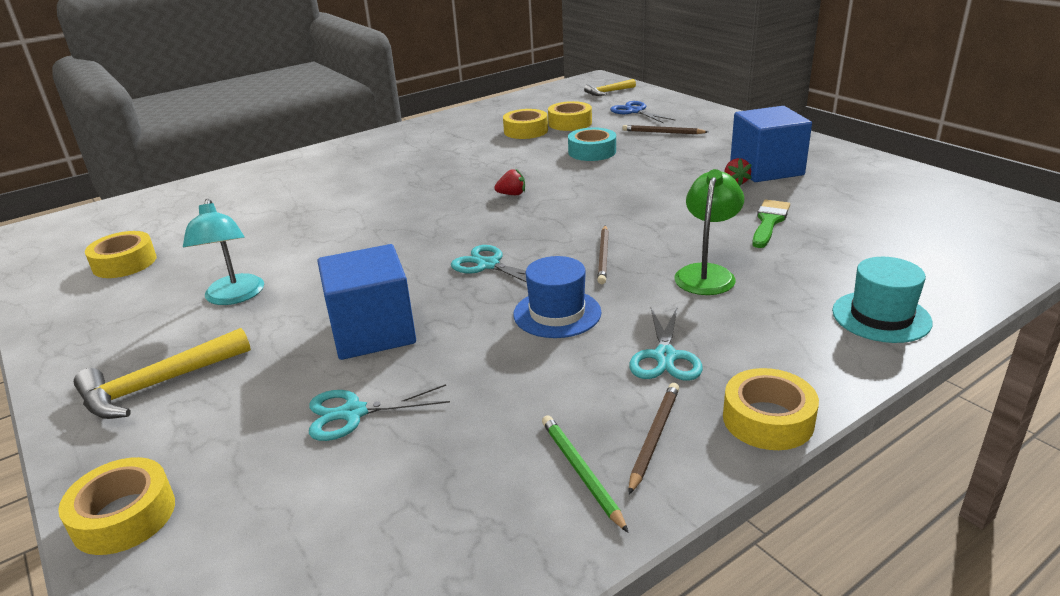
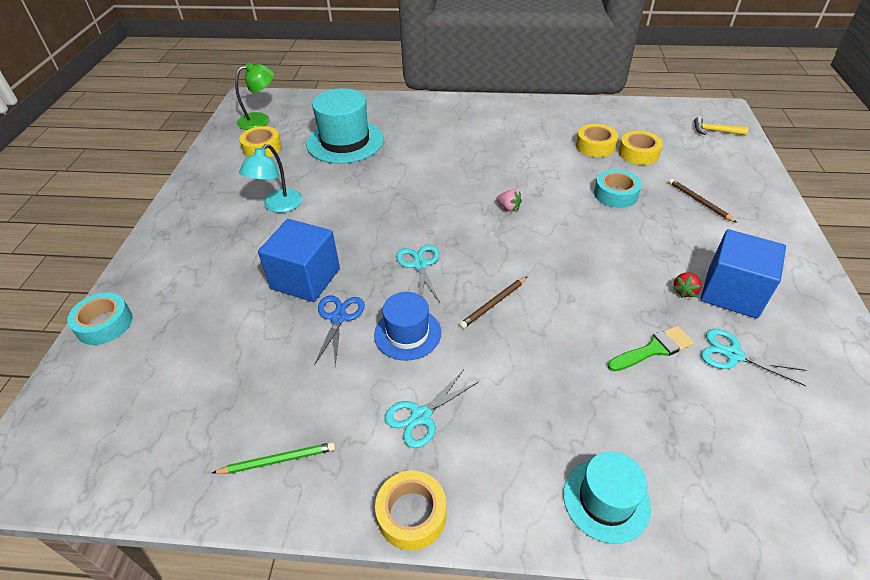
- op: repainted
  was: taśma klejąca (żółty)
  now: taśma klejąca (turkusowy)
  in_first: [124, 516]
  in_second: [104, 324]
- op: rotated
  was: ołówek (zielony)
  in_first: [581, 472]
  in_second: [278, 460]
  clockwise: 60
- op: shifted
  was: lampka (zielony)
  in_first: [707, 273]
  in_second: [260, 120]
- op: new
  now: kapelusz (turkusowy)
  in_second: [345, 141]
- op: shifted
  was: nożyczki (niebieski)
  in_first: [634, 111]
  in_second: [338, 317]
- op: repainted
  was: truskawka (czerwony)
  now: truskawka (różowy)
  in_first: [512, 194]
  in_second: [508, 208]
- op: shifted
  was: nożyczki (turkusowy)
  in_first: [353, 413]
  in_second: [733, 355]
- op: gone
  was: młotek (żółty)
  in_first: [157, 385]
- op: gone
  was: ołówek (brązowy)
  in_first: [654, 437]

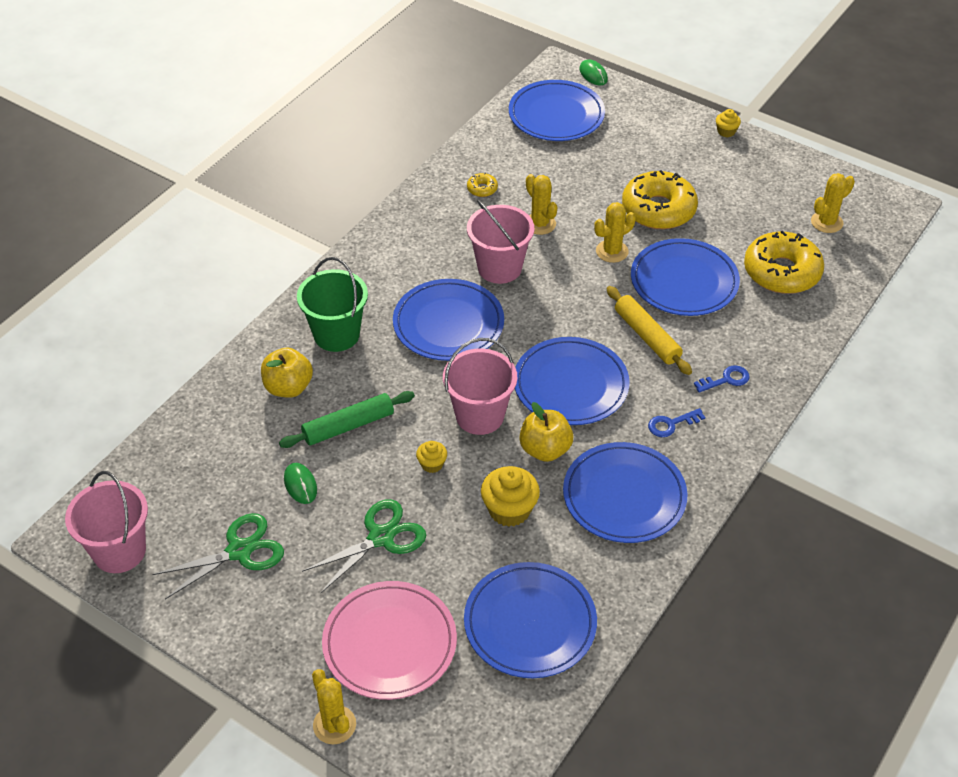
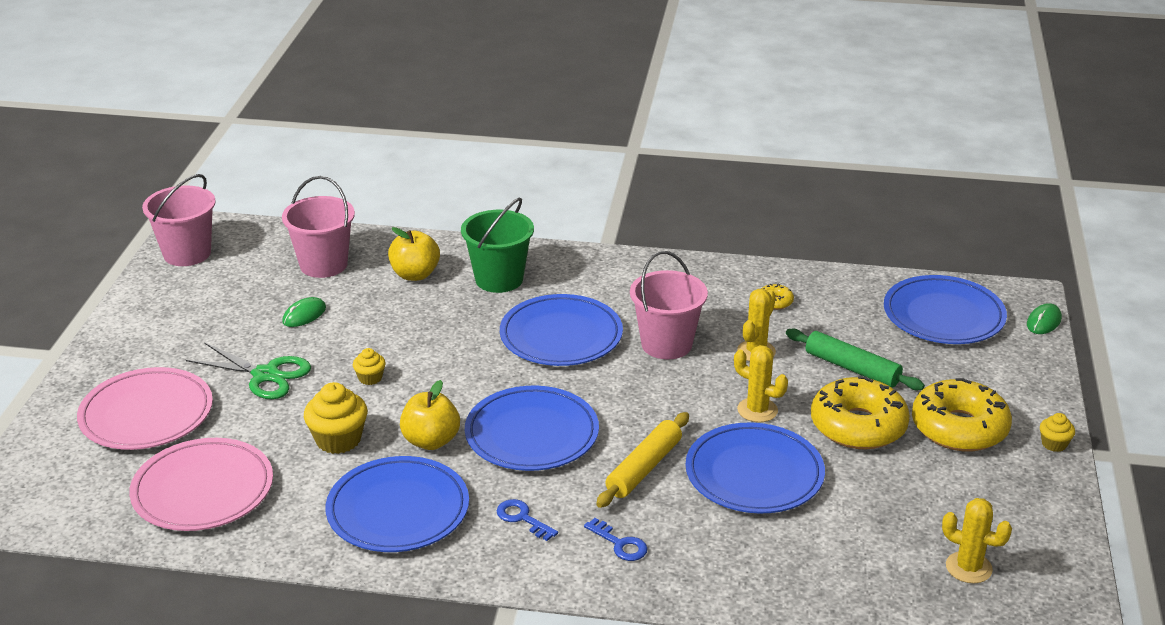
- op: repainted
  was: talerz (niebieski)
  now: talerz (różowy)
  in_first: [530, 623]
  in_second: [203, 490]
- op: shifted
  was: wiadro (różowy)
  in_first: [479, 416]
  in_second: [323, 265]
- op: shifted
  was: wałek do ciasta (zielony)
  in_first: [348, 426]
  in_second: [852, 368]
- op: shifted
  was: donut (żółty)
  in_first: [781, 272]
  in_second: [959, 428]
- op: gone
  was: nożyczki (zielony)
  in_first: [239, 551]
- op: gone
  was: kaktus (żółty)
  in_first: [334, 725]

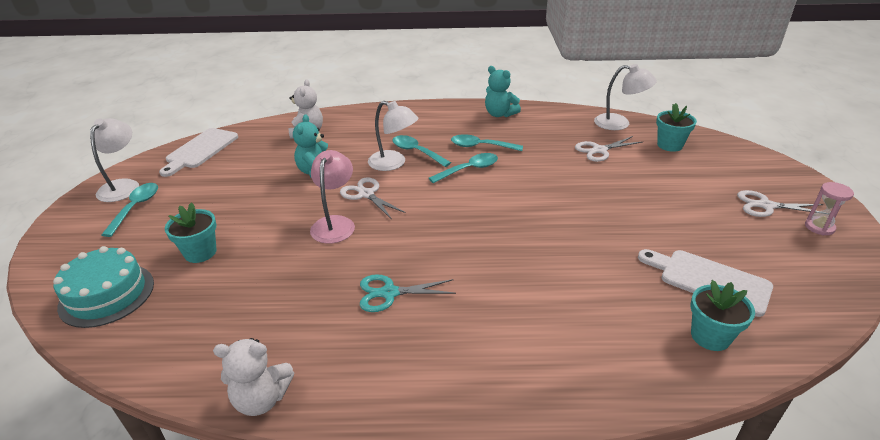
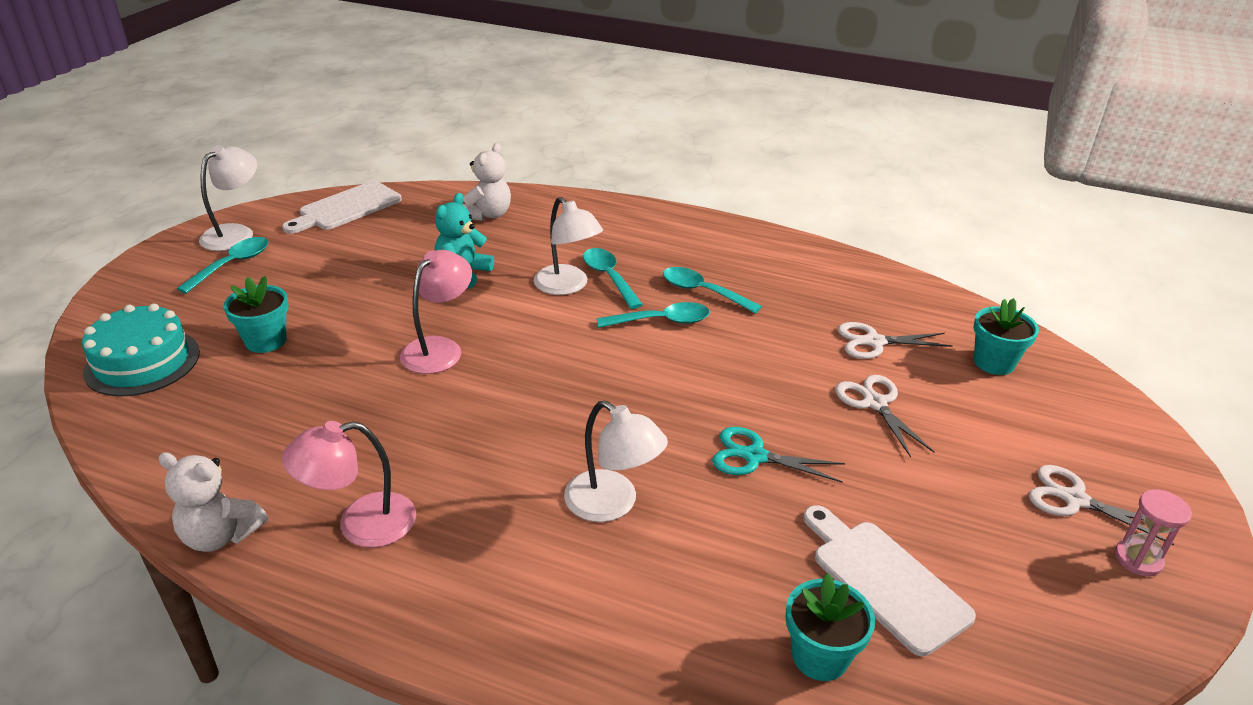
- op: new
  now: lampka (różowy)
  in_second: [361, 524]
- op: shifted
  was: lampka (biały)
  in_first: [619, 123]
  in_second: [612, 504]
- op: shifted
  was: nożyczki (turkusowy)
  in_first: [389, 293]
  in_second: [754, 456]
- op: shifted
  was: nożyczki (biały)
  in_first: [366, 194]
  in_second: [874, 403]
- op: gone
  was: miś (turkusowy)
  in_first: [499, 114]

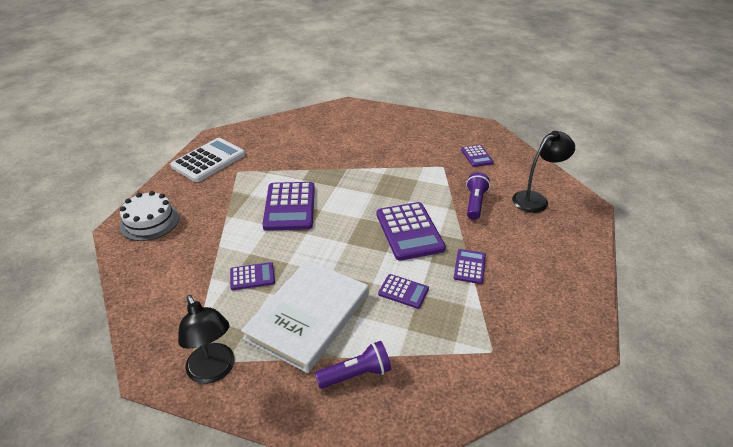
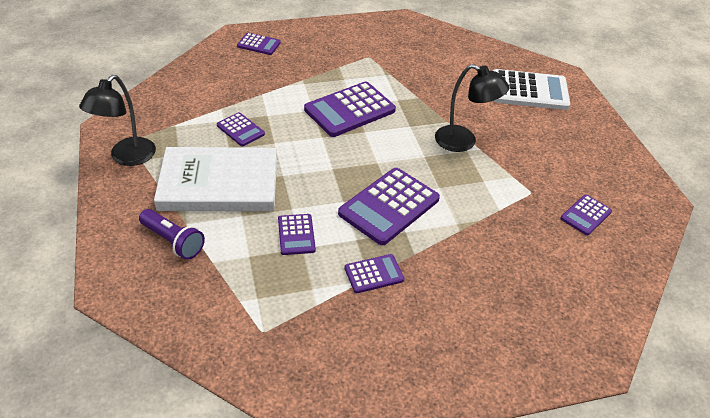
- op: swapped
  was: tort (biały)
  now: kalkulator (fioletowy)
  in_first: [150, 221]
  in_second: [259, 44]
- op: shifted
  was: lampka (czarny)
  in_first: [535, 199]
  in_second: [463, 142]
- op: shifted
  was: kalkulator (biały)
  in_first: [208, 160]
  in_second: [529, 91]
- op: gone
  was: latarka (fioletowy)
  in_first: [475, 203]

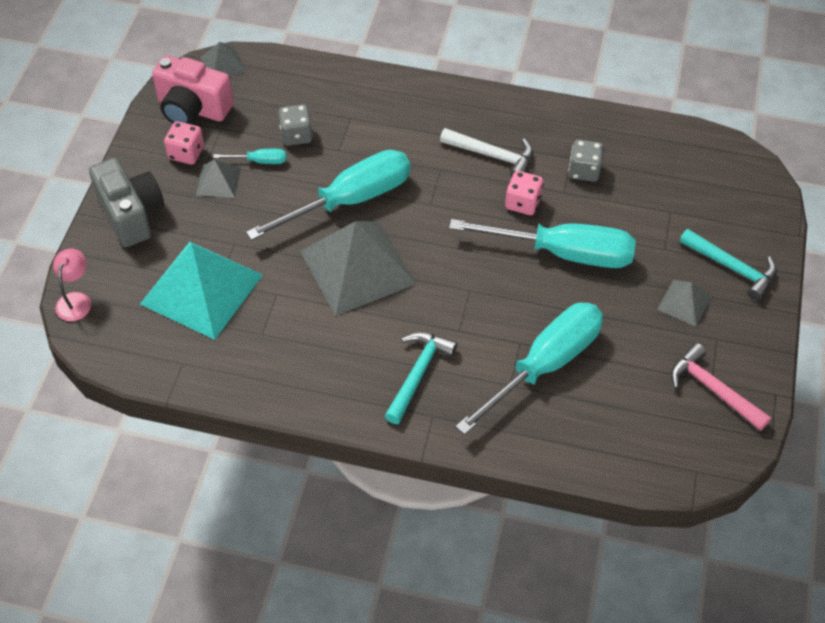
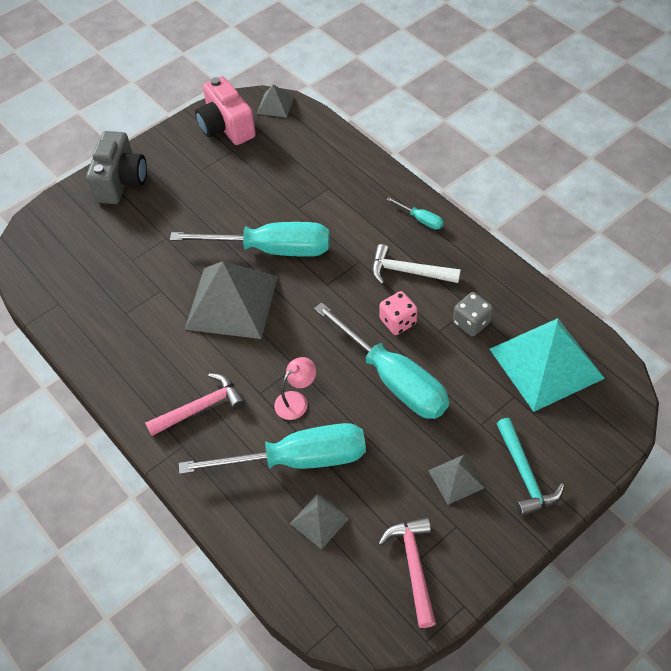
- op: repainted
  was: młotek (turkusowy)
  now: młotek (różowy)
  in_first: [418, 374]
  in_second: [200, 408]
- op: shifted
  was: lampka (różowy)
  in_first: [76, 300]
  in_second: [296, 401]
- op: shifted
  was: piramida (szary)
  in_first: [218, 181]
  in_second: [319, 520]
- op: rotated
  was: młotek (biały)
  in_first: [492, 156]
  in_second: [408, 272]
  clockwise: 135
- op: shifted
  was: śrubokręt (turkusowy)
  in_first: [260, 161]
  in_second: [421, 219]
- op: shifted
  was: piramida (turkusowy)
  in_first: [201, 289]
  in_second: [546, 363]
- op: gone
  was: kostka do gry (różowy)
  in_first: [186, 153]
- op: gone
  was: kostka do gry (szary)
  in_first: [296, 135]

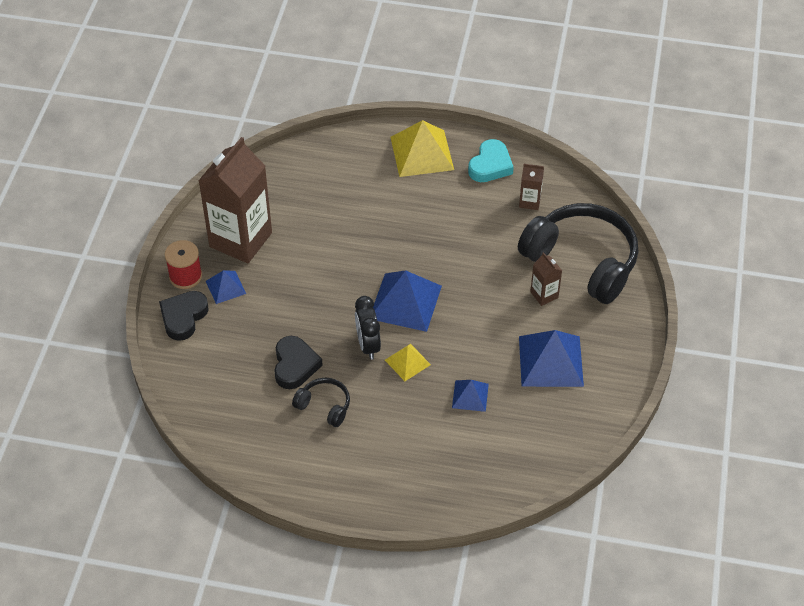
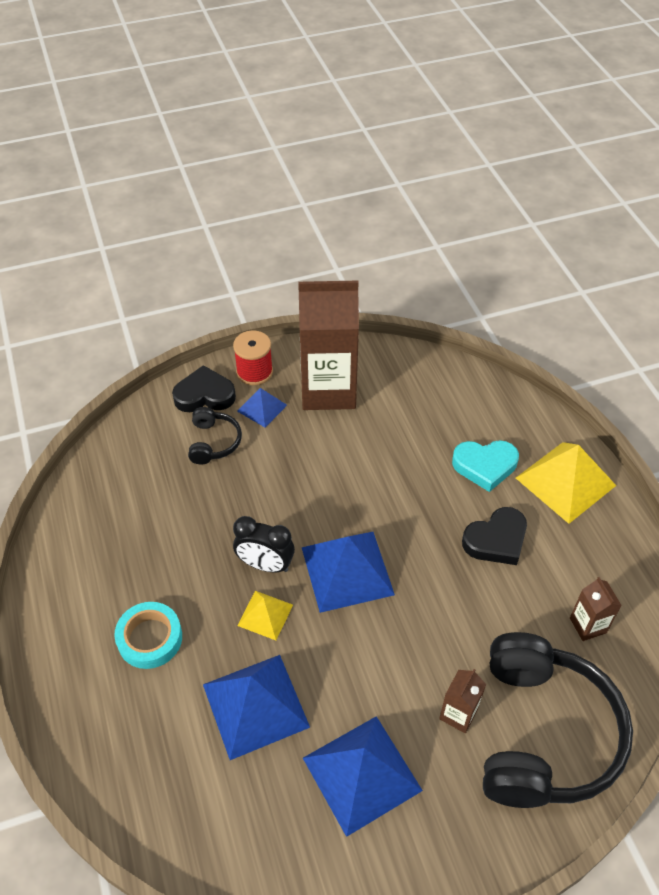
- op: new
  now: taśma klejąca (turkusowy)
  in_second: [150, 638]
- op: shifted
  was: słuchawki (czarny)
  in_first: [324, 406]
  in_second: [214, 442]
- op: scaled
  was: piramida (niebieski)
  in_first: [470, 396]
  in_second: [255, 705]
  ratio: 1.85
- op: rotated
  was: budzik (czarny)
  in_first: [368, 345]
  in_second: [265, 565]
  clockwise: -120
- op: shifted
  was: serce (turkusowy)
  in_first: [490, 165]
  in_second: [485, 466]
- op: shifted
  was: serce (czarny)
  in_first: [295, 365]
  in_second: [496, 540]

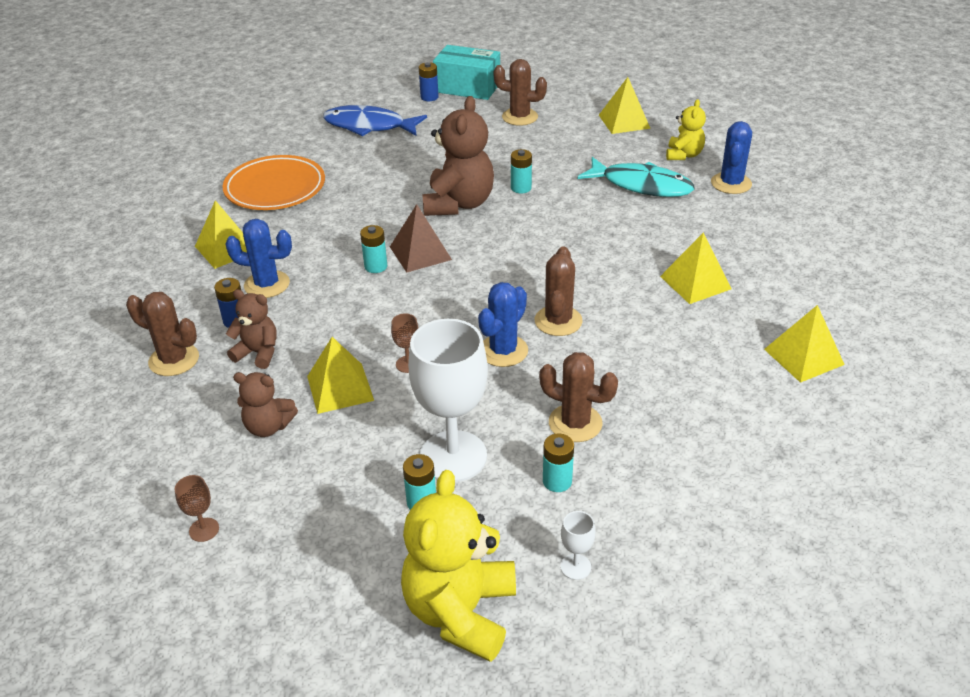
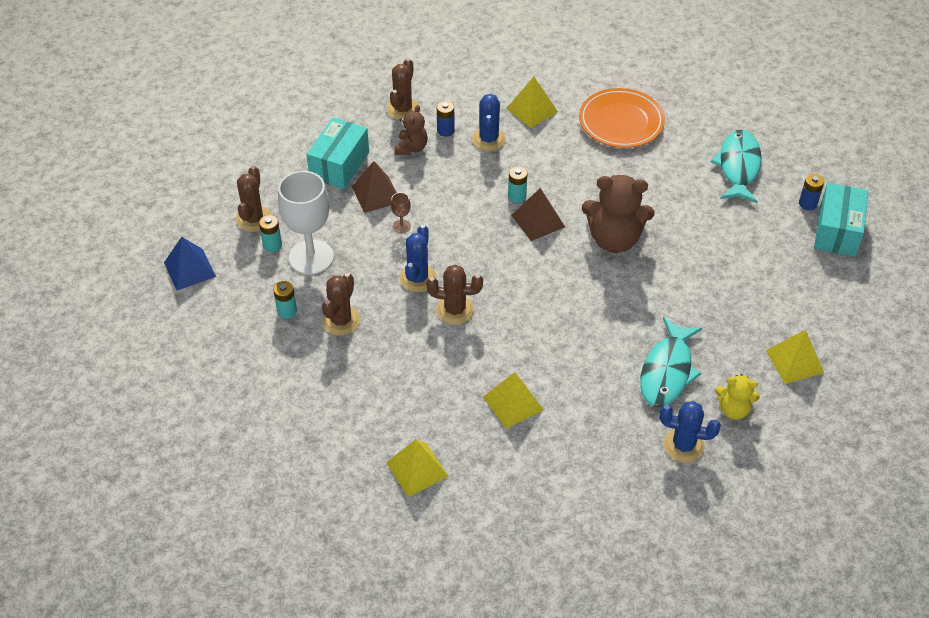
- op: swapped
  was: miś (żółty)
  now: piramida (niebieski)
  in_first: [460, 612]
  in_second: [189, 269]
- op: shifted
  was: kaktus (brązowy)
  in_first: [520, 117]
  in_second: [254, 219]
- op: swapped
  was: miś (brązowy)
  now: pudełko (turkusowy)
  in_first: [268, 427]
  in_second: [339, 165]
- op: repainted
  was: piramida (żółty)
  now: piramida (brązowy)
  in_first: [340, 388]
  in_second: [376, 194]
- op: rotated
  was: kaktus (niebieski)
  in_first: [503, 351]
  in_second: [418, 278]
  clockwise: 75
- op: repainted
  was: ryba (niebieski)
  now: ryba (turkusowy)
  in_first: [369, 126]
  in_second: [738, 167]
- op: gone
  was: kielich (brązowy)
  in_first: [204, 530]
- op: gone
  was: bateria (turkusowy)
  in_first: [521, 188]
- op: gone
  was: kielich (biały)
  in_first: [575, 567]

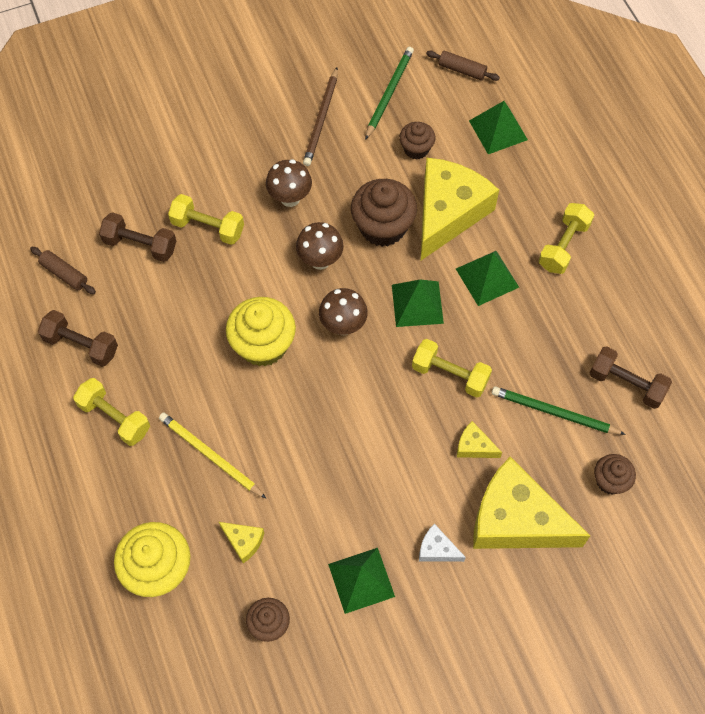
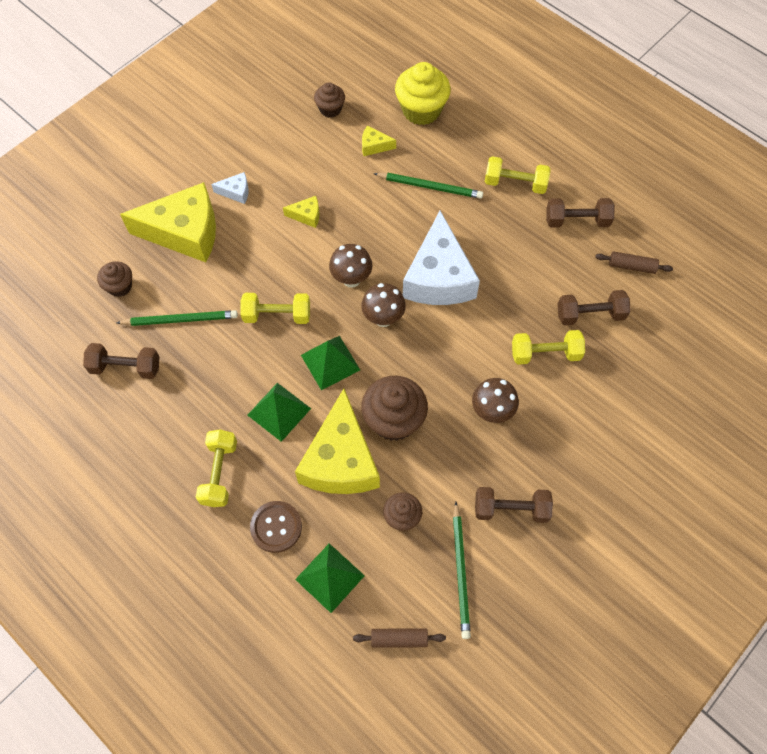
- op: new
  now: guzik (brązowy)
  in_second: [276, 527]
- op: shifted
  was: ser (żółty)
  in_first: [474, 446]
  in_second: [306, 215]
- op: shifted
  was: grzyb (brązowy)
  in_first: [320, 260]
  in_second: [351, 279]
- op: repainted
  was: ołówek (żółty)
  now: ołówek (zielony)
  in_first: [211, 456]
  in_second: [429, 187]
- op: swapped
  was: muffinka (żółty)
  now: ser (biały)
  in_first: [263, 345]
  in_second: [439, 277]
- op: swapped
  was: ołówek (brązowy)
  now: hantel (brązowy)
  in_first: [321, 119]
  in_second: [511, 509]
- op: gone
  was: piramida (zielony)
  in_first: [361, 580]

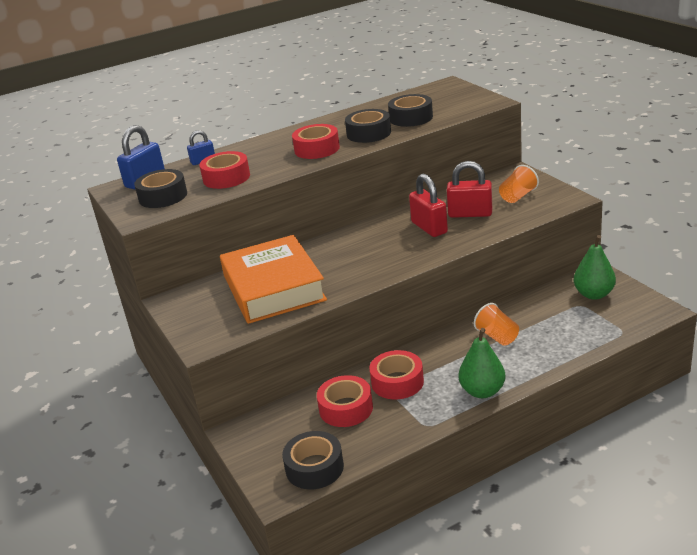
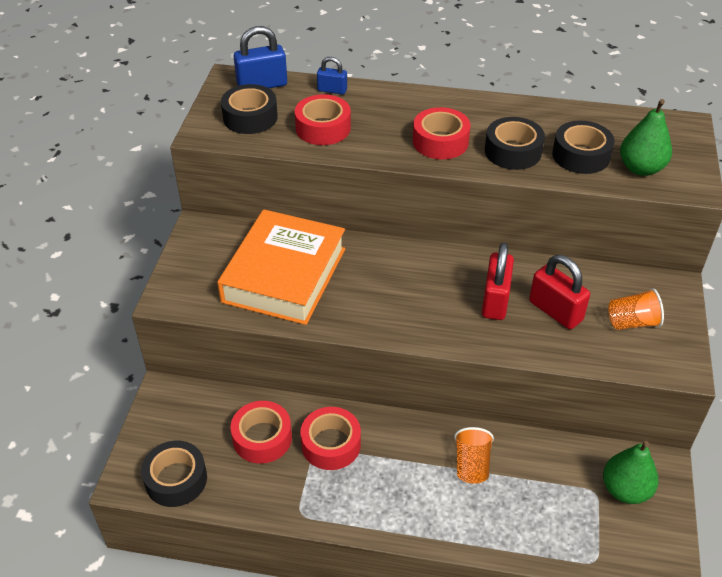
- op: shifted
  was: gruszka (zielony)
  in_first: [482, 391]
  in_second: [641, 168]

